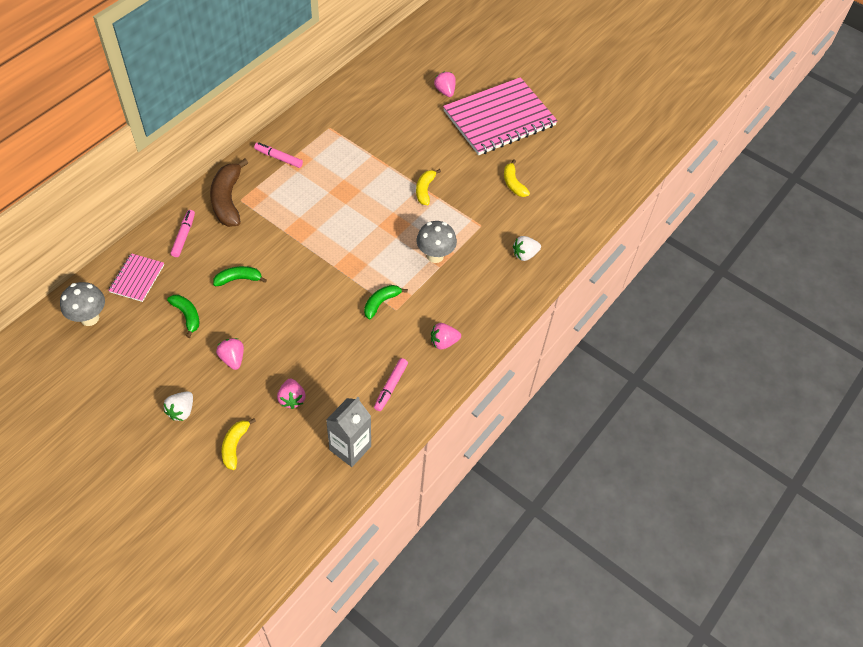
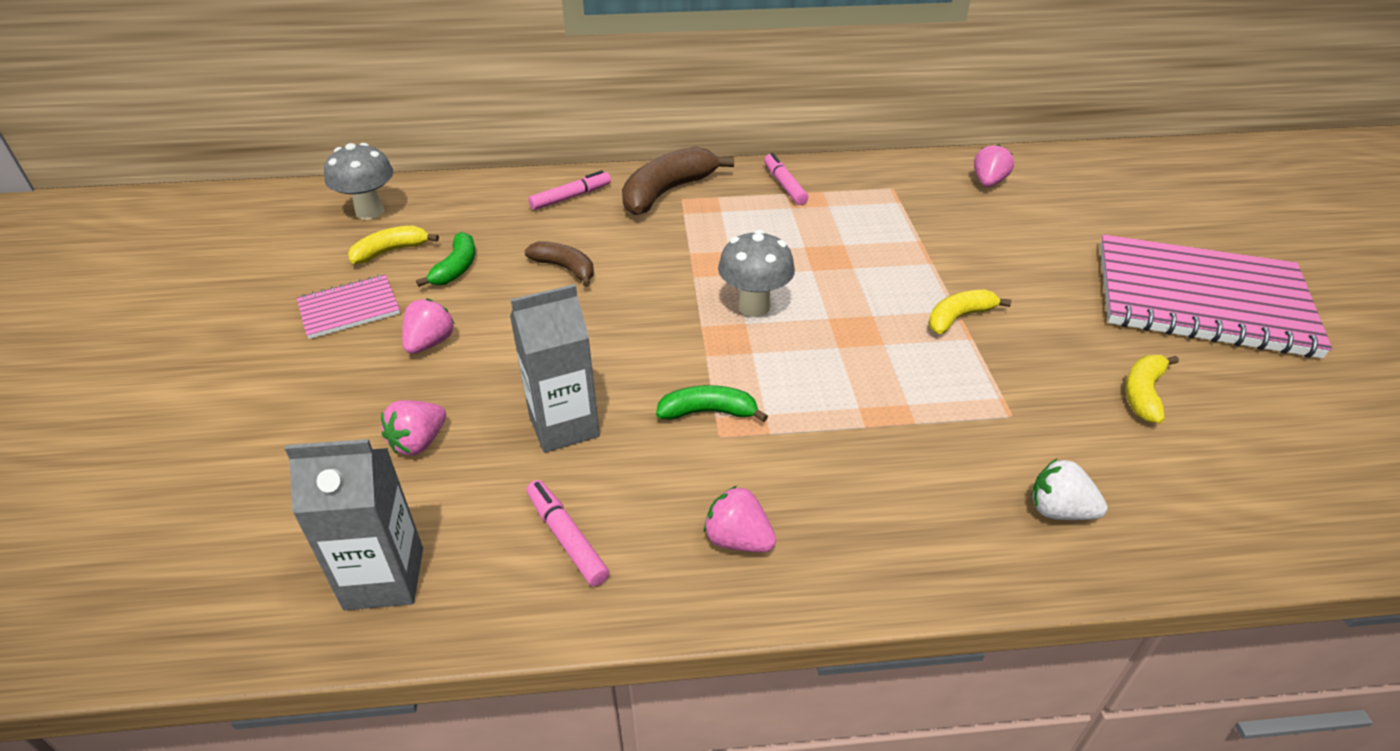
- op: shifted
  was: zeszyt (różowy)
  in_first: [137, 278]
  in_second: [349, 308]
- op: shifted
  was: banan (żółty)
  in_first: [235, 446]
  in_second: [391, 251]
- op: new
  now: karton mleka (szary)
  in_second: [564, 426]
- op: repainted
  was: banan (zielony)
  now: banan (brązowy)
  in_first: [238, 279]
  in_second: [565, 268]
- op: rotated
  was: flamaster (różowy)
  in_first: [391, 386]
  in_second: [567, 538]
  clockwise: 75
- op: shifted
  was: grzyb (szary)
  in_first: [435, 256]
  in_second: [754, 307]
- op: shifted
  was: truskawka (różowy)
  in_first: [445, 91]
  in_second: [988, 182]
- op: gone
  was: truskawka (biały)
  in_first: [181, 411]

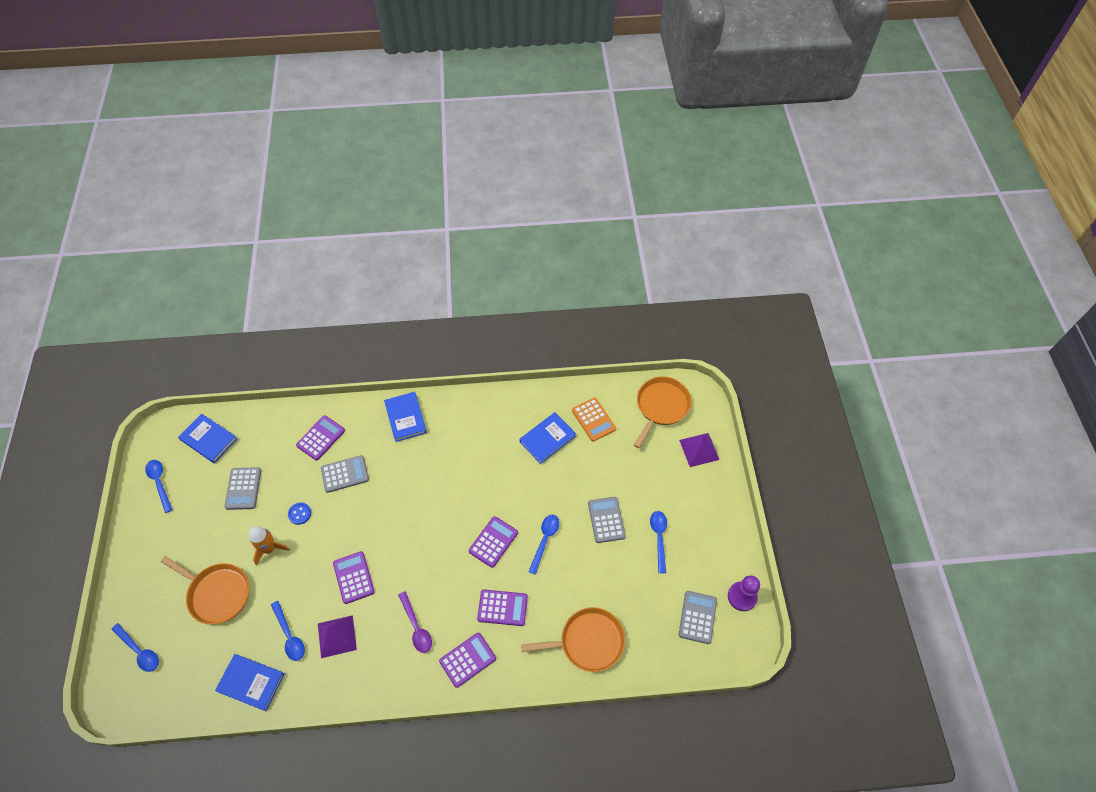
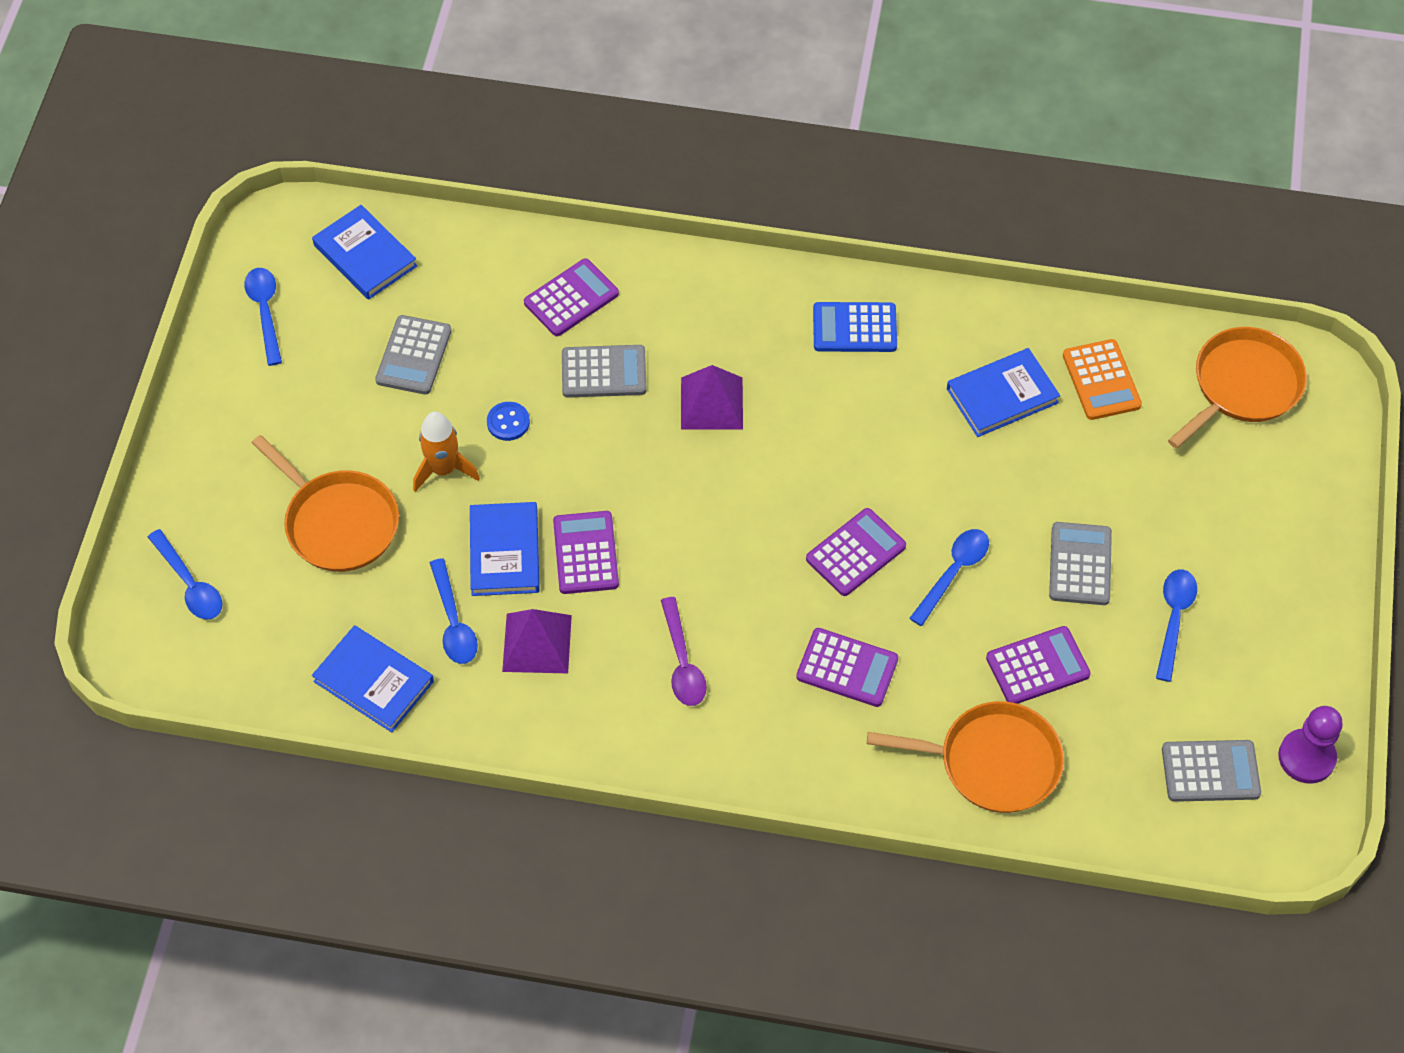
- op: shifted
  was: książka (niebieski)
  in_first: [405, 418]
  in_second: [504, 552]
- op: shifted
  was: piramida (fioletowy)
  in_first: [699, 449]
  in_second: [712, 403]
- op: new
  now: kalkulator (niebieski)
  in_second: [854, 328]
- op: shifted
  was: kalkulator (fioletowy)
  in_first: [467, 660]
  in_second: [1037, 666]
- op: rotated
  was: kalkulator (szary)
  in_first: [697, 617]
  in_second: [1210, 771]
  clockwise: 60

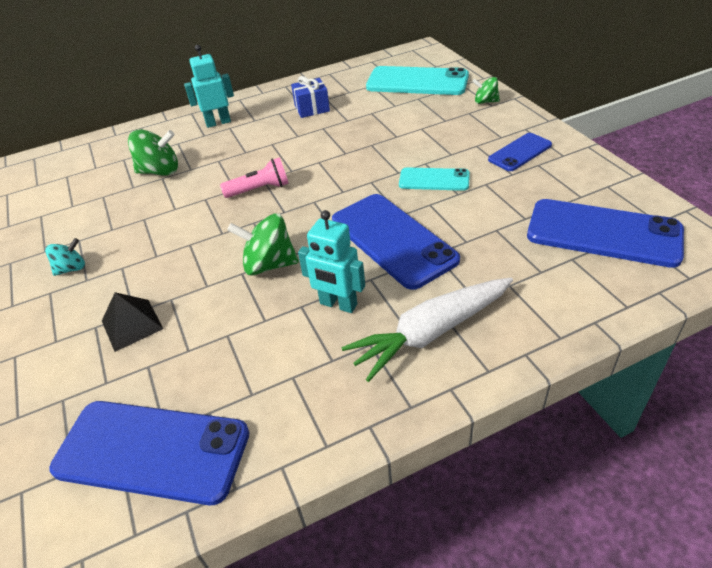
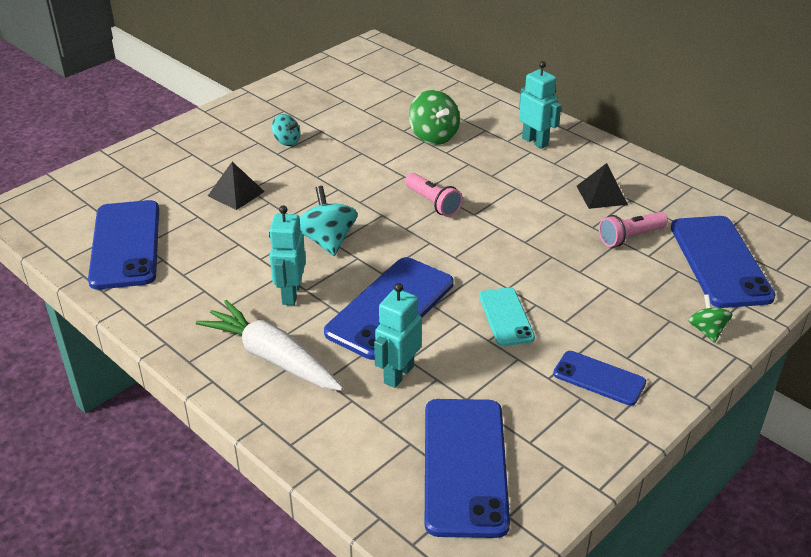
- op: repainted
  was: bączek (zielony)
  now: bączek (turkusowy)
  in_first: [269, 264]
  in_second: [327, 241]
- op: new
  now: robot (turkusowy)
  in_second: [398, 374]
- op: swapped
  was: prezent (niebieski)
  now: piramida (czarny)
  in_first: [312, 108]
  in_second: [601, 195]
- op: new
  now: latarka (różowy)
  in_second: [630, 237]
- op: repainted
  was: telefon (turkusowy)
  now: telefon (niebieski)
  in_first: [417, 82]
  in_second: [719, 261]

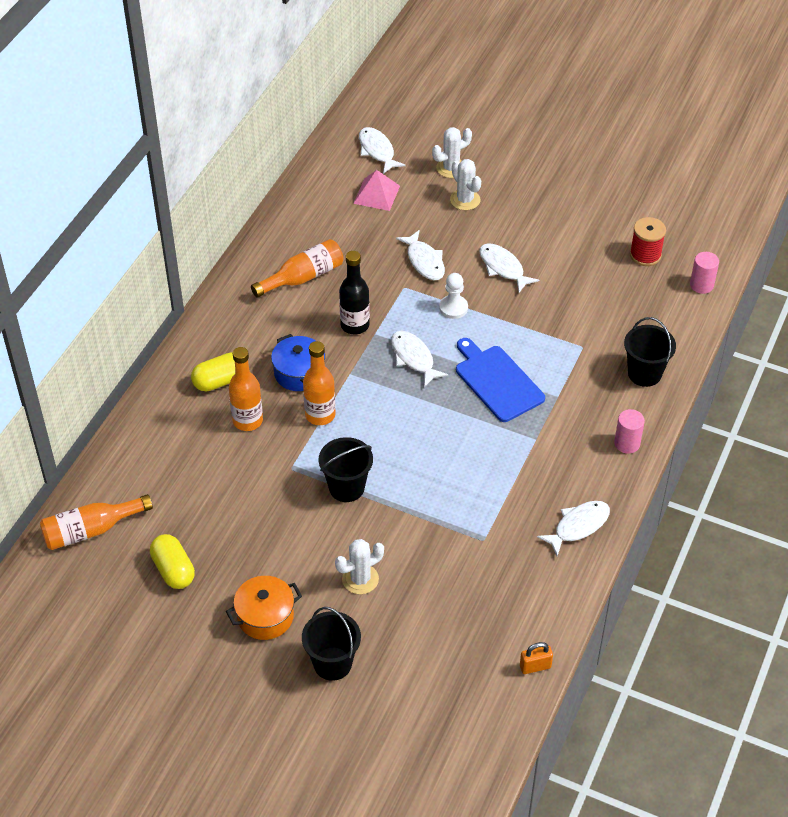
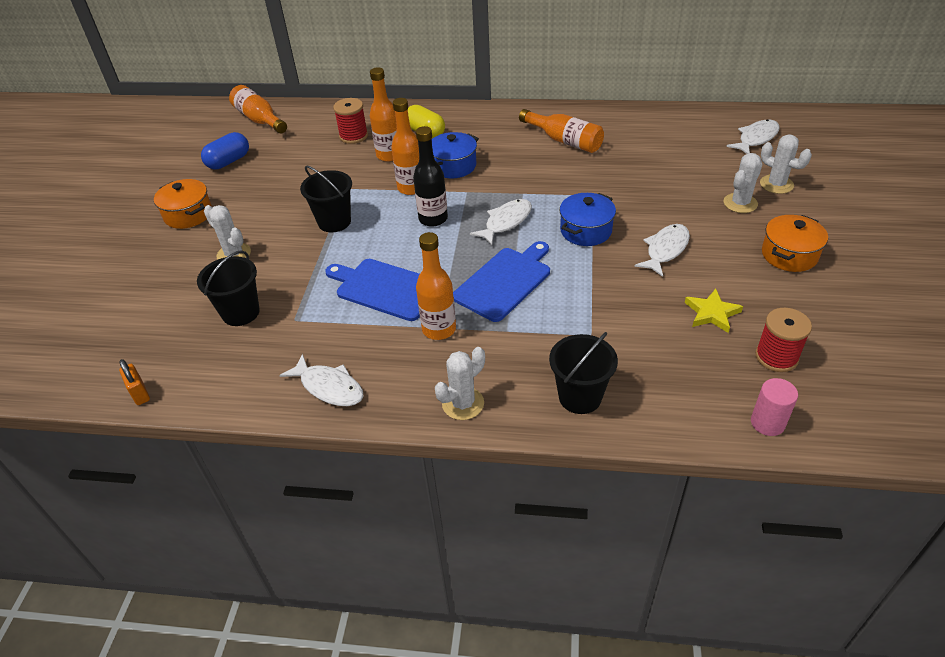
- op: shifted
  was: wiadro (czarny)
  in_first: [332, 663]
  in_second: [241, 312]
- op: repainted
  was: kapsułka (żółty)
  now: kapsułka (niebieski)
  in_first: [173, 570]
  in_second: [228, 161]
- op: new
  now: deska do krojenia (niebieski)
  in_second: [385, 288]
- op: new
  now: szpulka (czerwony)
  in_second: [353, 136]
- op: shifted
  was: butelka (czarny)
  in_first: [355, 325]
  in_second: [433, 219]
- op: new
  now: butelka (pomarańczowy)
  in_second: [439, 329]
- op: swapped
  was: walec (różowy)
  now: kaktus (biały)
  in_first: [627, 443]
  in_second: [463, 403]
- op: swapped
  was: pionek (biały)
  now: garnek (niebieski)
  in_first: [453, 308]
  in_second: [586, 230]
- op: new
  now: gwiazda (żółty)
  in_second: [712, 313]
- op: new
  now: garnek (pomarańczowy)
  in_second: [789, 255]
- op: gone
  was: piramida (różowy)
  in_first: [376, 194]
- op: gone
  was: ryba (biały)
  in_first: [424, 261]

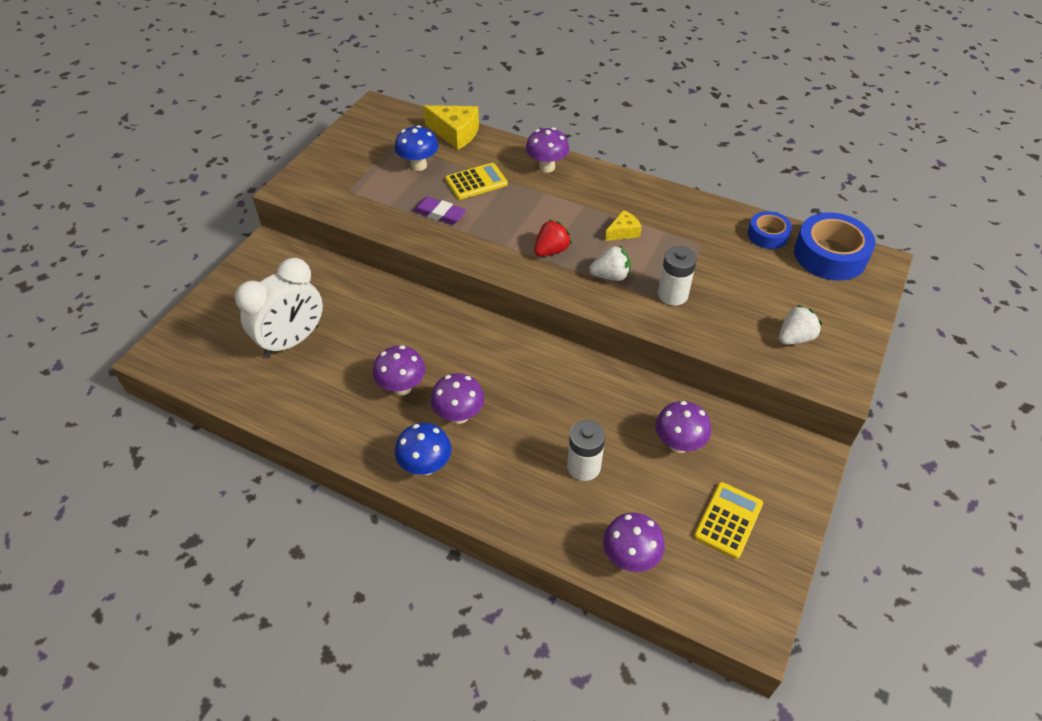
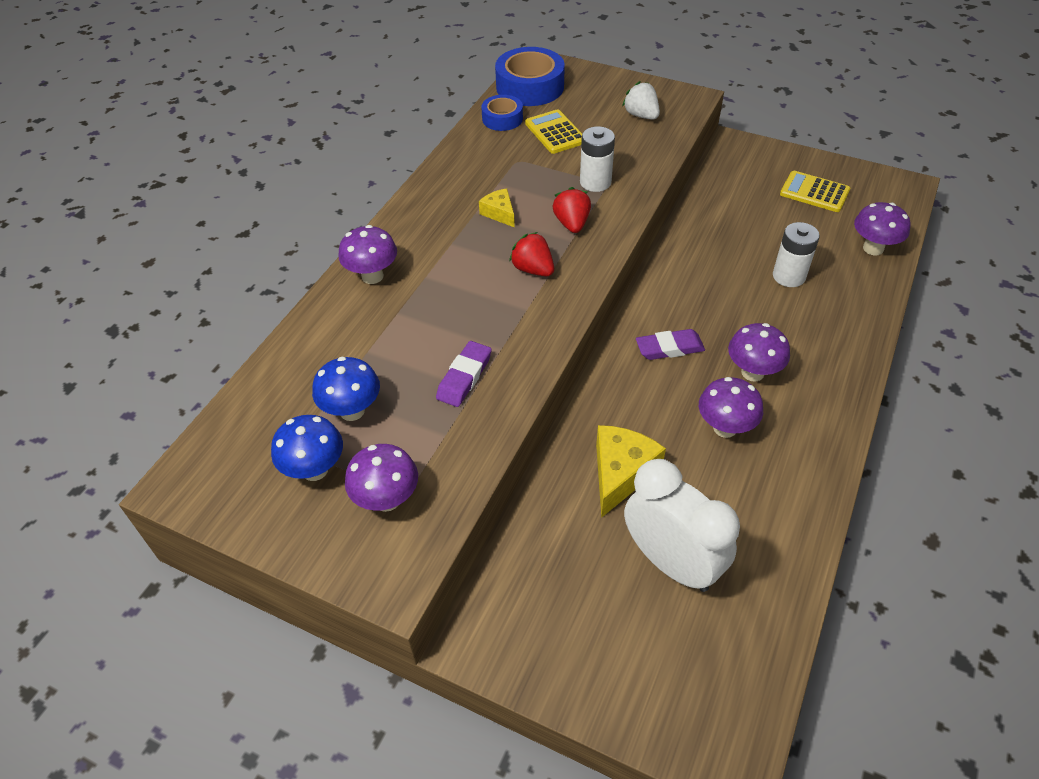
- op: shifted
  was: grzyb (niebieski)
  in_first: [425, 466]
  in_second: [315, 470]
- op: shifted
  was: grzyb (fioletowy)
  in_first: [678, 444]
  in_second: [387, 499]
- op: shifted
  was: kalkulator (żółty)
  in_first: [476, 182]
  in_second: [555, 132]
- op: repainted
  was: truskawka (biały)
  now: truskawka (czerwony)
  in_first: [610, 276]
  in_second: [572, 224]
- op: shifted
  was: ser (żółty)
  in_first: [455, 133]
  in_second: [621, 473]
- op: new
  now: gumka do mazania (fioletowy)
  in_second: [669, 348]

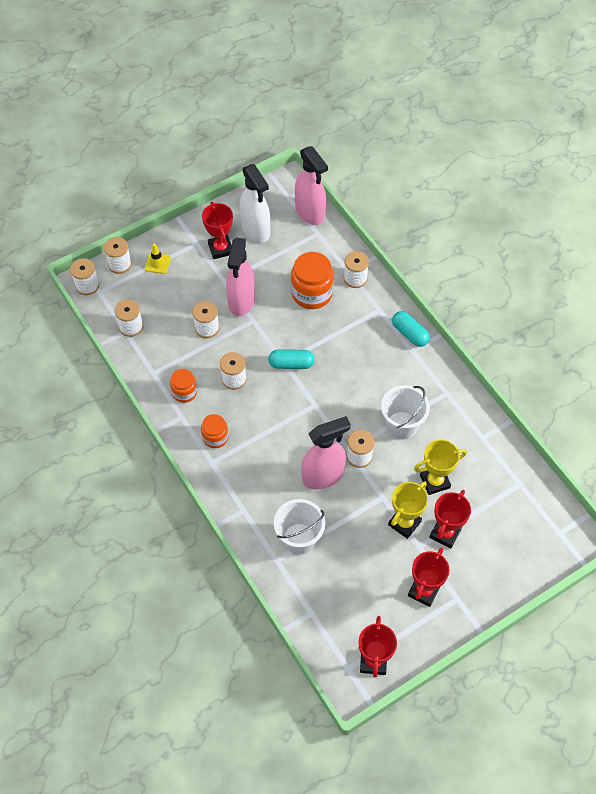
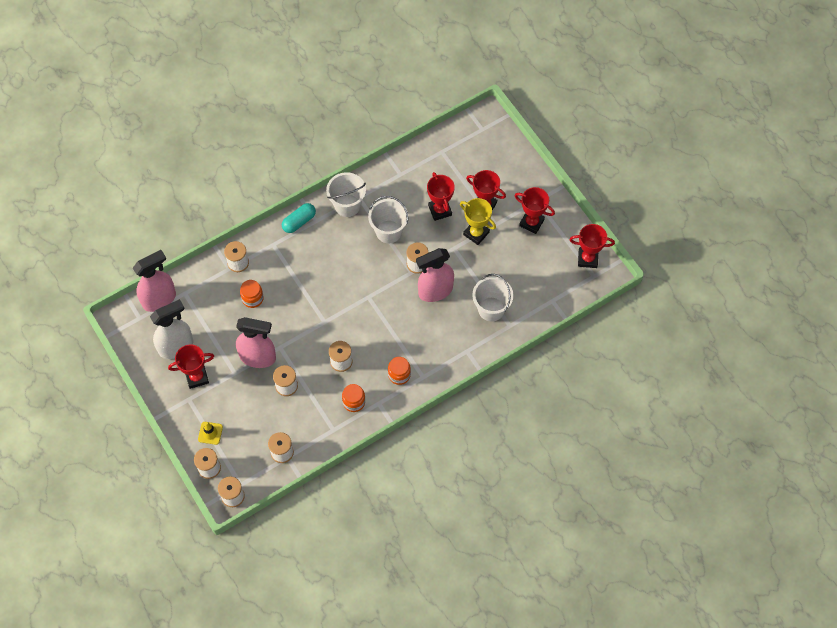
- op: scaled
  was: słoik (pomarańczowy)
  in_first: [312, 293]
  in_second: [252, 298]
  ratio: 0.58
- op: new
  now: wiadro (biały)
  in_second: [347, 205]
- op: rotated
  was: spryskiwacz (różowy)
  in_first: [323, 475]
  in_second: [435, 291]
  clockwise: -90
- op: repainted
  was: puchar (żółty)
  now: puchar (czerwony)
  in_first: [435, 481]
  in_second: [440, 210]
- op: gone
  was: kapsułka (turkusowy)
  in_first: [291, 364]

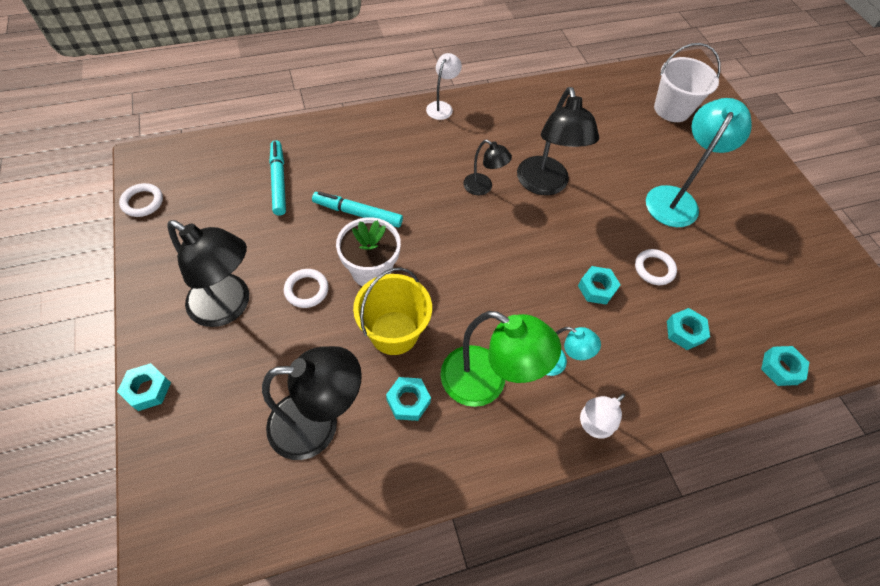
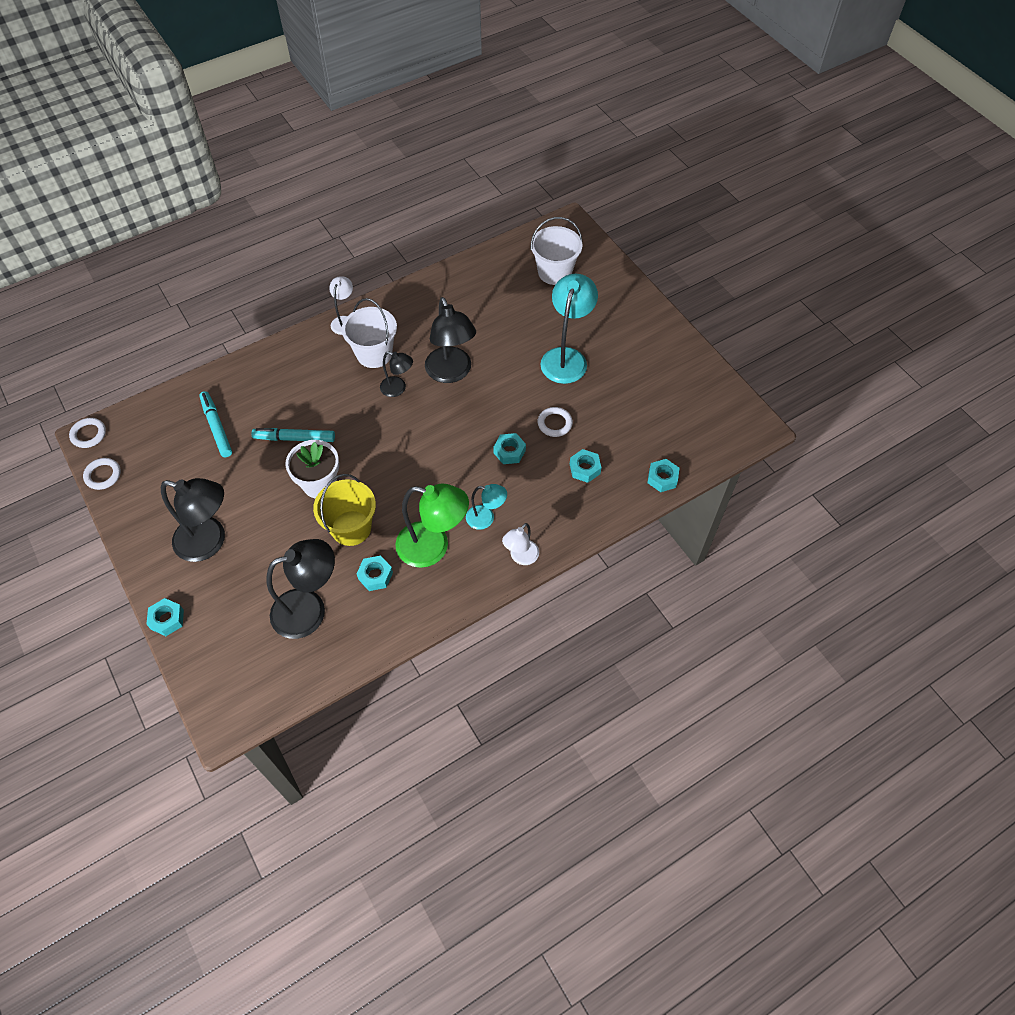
- op: shifted
  was: pierścień (biały)
  in_first: [306, 290]
  in_second: [88, 434]
- op: new
  now: wiadro (biały)
  in_second: [374, 354]

